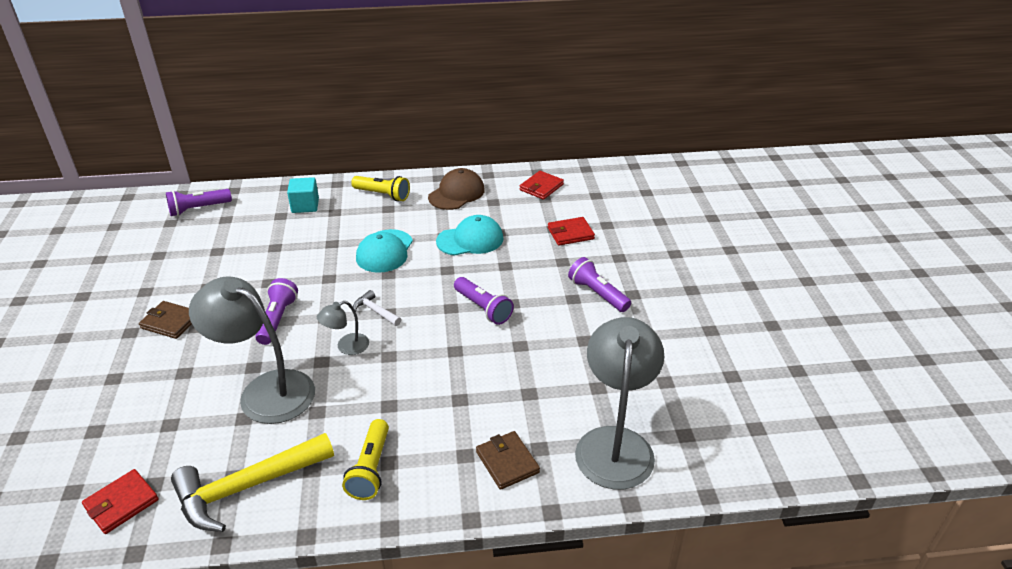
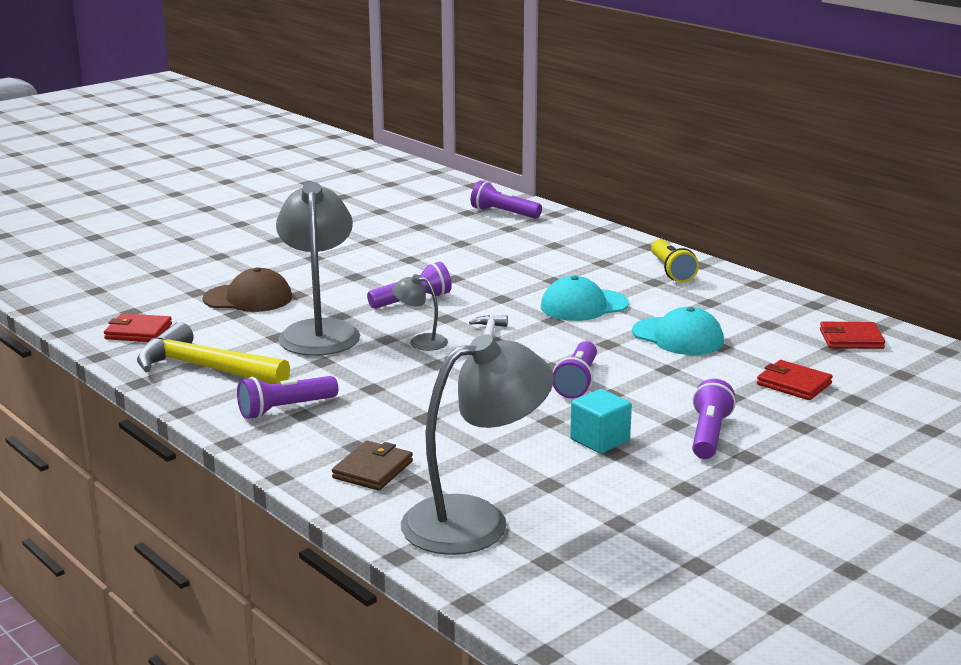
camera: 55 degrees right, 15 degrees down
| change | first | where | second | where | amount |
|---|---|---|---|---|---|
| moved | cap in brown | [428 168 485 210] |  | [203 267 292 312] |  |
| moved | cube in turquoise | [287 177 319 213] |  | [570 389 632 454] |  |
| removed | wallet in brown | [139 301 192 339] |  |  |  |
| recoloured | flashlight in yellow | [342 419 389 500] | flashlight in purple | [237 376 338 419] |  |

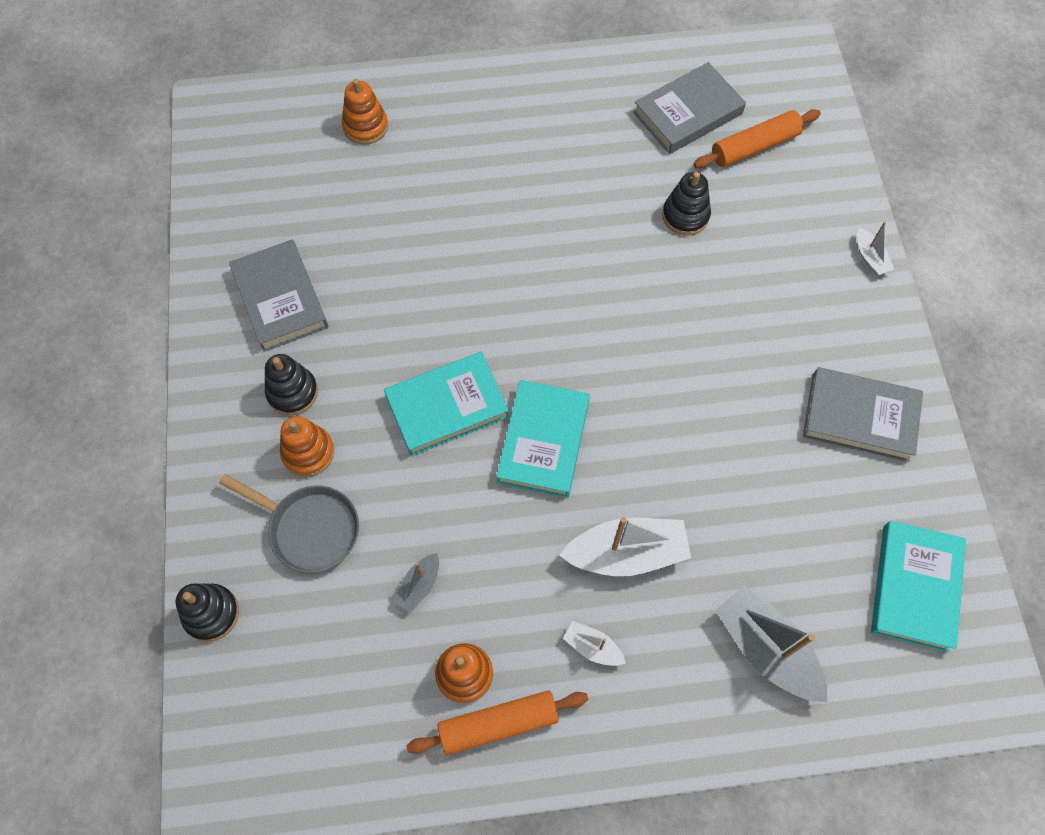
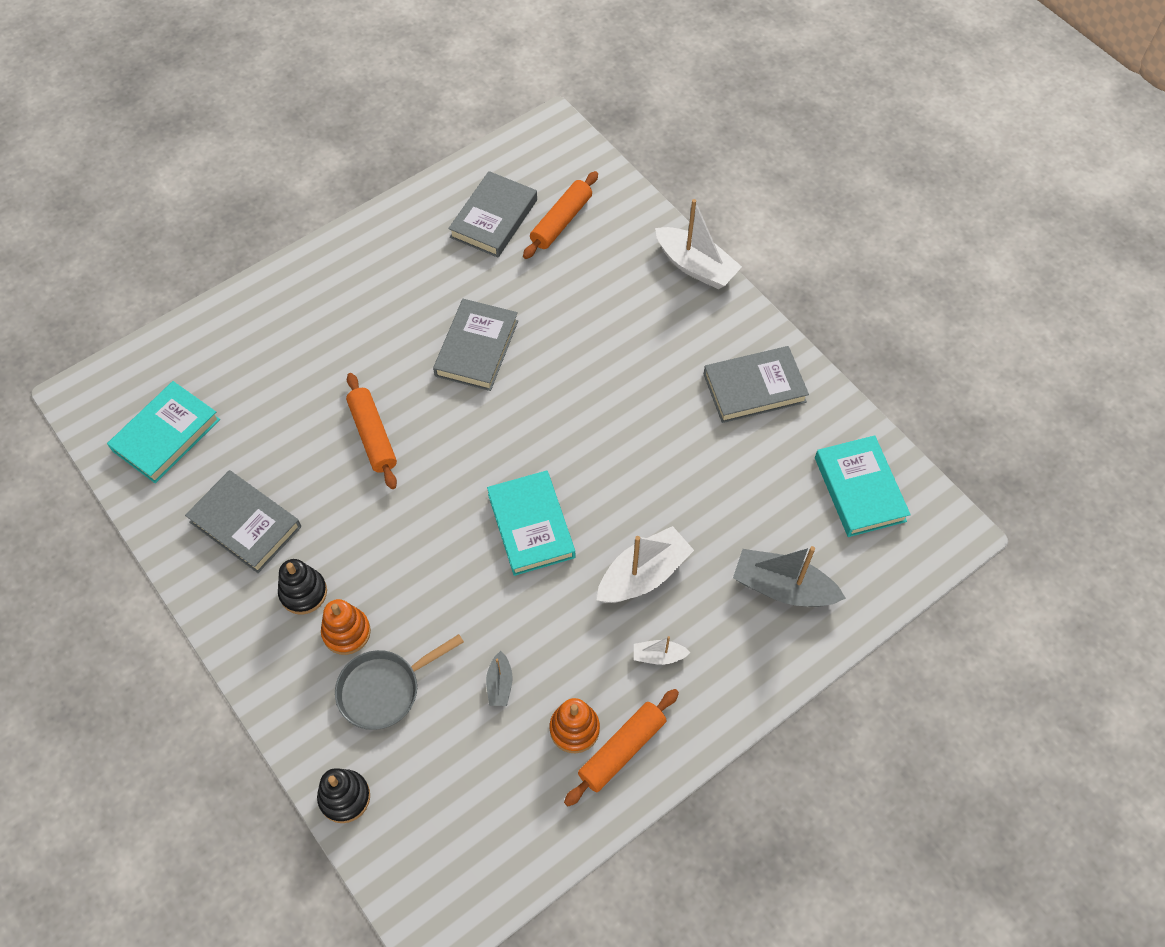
camera: 30 degrees left, 5 degrees down
| change | first | where | second | where | amount |
|---|---|---|---|---|---|
| removed | stacking toy in orange | [342 79 388 145] |  |  |  |
| removed | stacking toy in black | [662 172 711 235] |  |  |  |
| resized | boat in white | [857 222 895 275] |  | [655 199 742 289] | x2.01 |
| moved | book in turquoise | [384 352 509 456] |  | [107 381 220 483] |  |
| turned | pan in grey | [219 474 359 573] |  | [335 634 464 730] | 150 degrees clockwise |
| added |  |  | book in grey | [433 299 518 391] |  |
| added |  |  | rolling pin in orange | [346 373 397 489] |  |

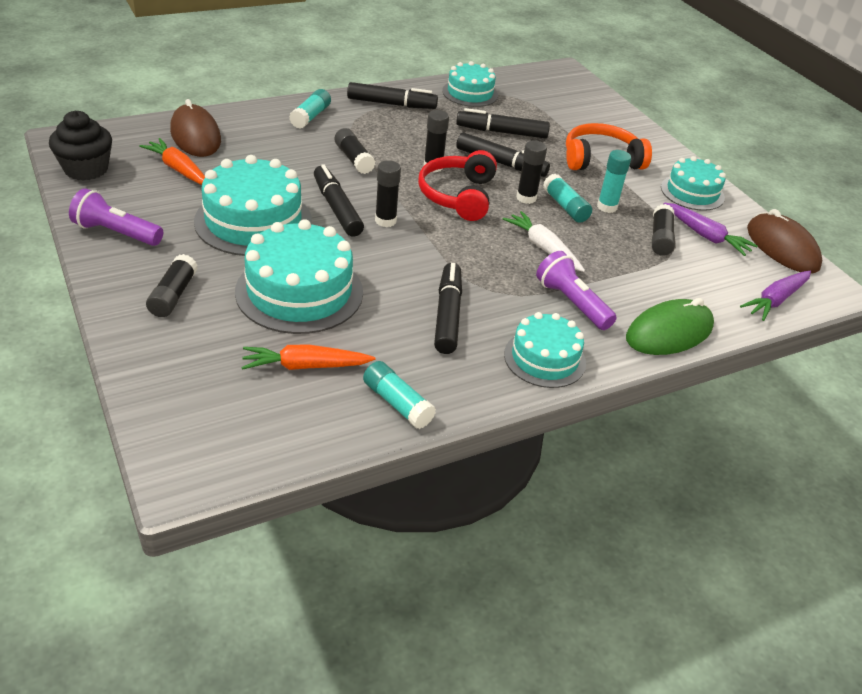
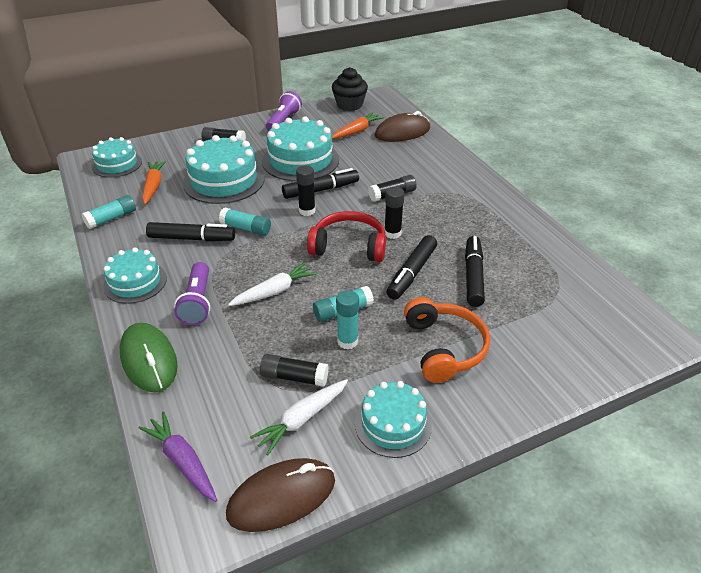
camera: 95 degrees right, 0 degrees up
| change | first | where | second | where | amount |
|---|---|---|---|---|---|
| moved | cake in turquoise | [442 61 498 107] |  | [92 137 142 178] |  |
| removed | marker in black | [347 82 438 109] |  |  |  |
| moved | glue stick in turquoise | [289 89 331 129] |  | [219 208 271 235] |  |
| removed | glue stick in black | [516 140 547 204] |  |  |  |
| recoloured | carrot in purple | [664 203 758 256] | carrot in white | [250 379 348 455] |  |
| turned | flashlight in purple | [536 251 617 330] |  | [174 262 210 325] | 120 degrees clockwise |

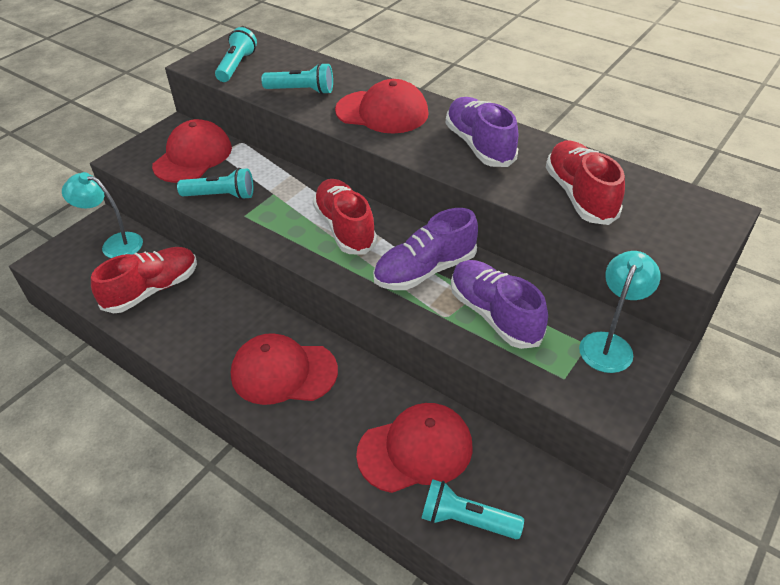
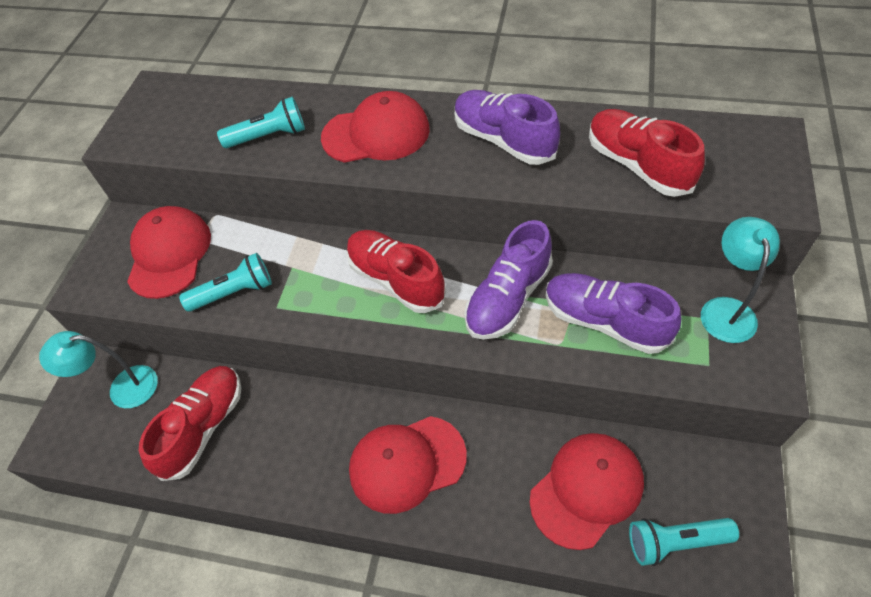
camera: 20 degrees left, 10 degrees up
| change | first | where | second | where | amount |
|---|---|---|---|---|---|
| removed | flashlight in turquoise | [215 27 257 82] |  |  |  |

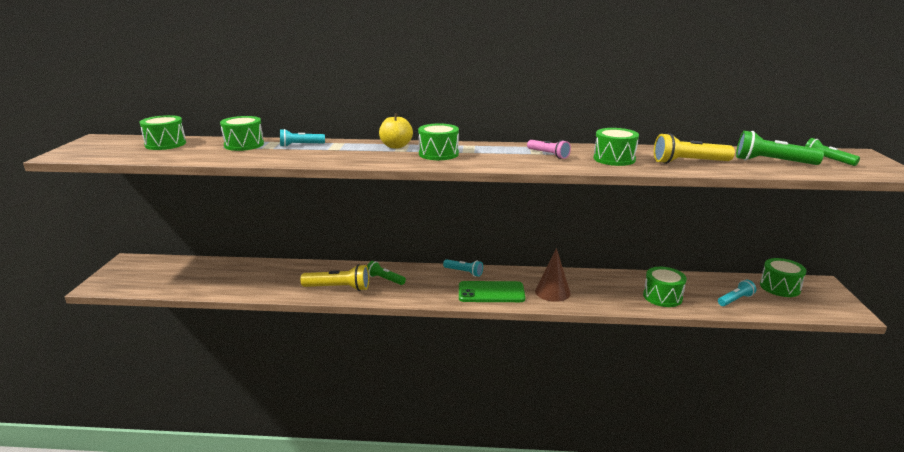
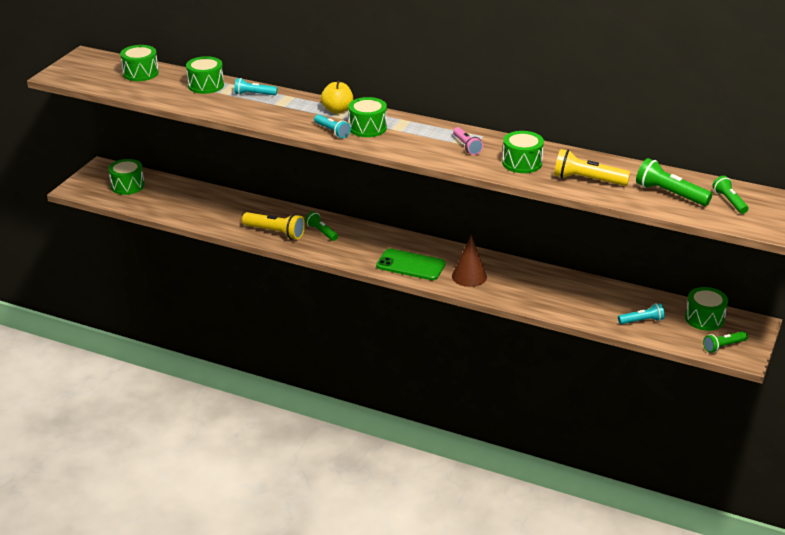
camera: 20 degrees right, 10 degrees up
| change | first | where | second | where | amount |
|---|---|---|---|---|---|
| moved | flashlight in turquoise | [443 259 483 277] |  | [314 114 351 138] |  |
| moved | drum in green | [643 267 687 307] |  | [108 159 145 195] |  |
| added |  |  | flashlight in green | [703 331 748 353] |  |

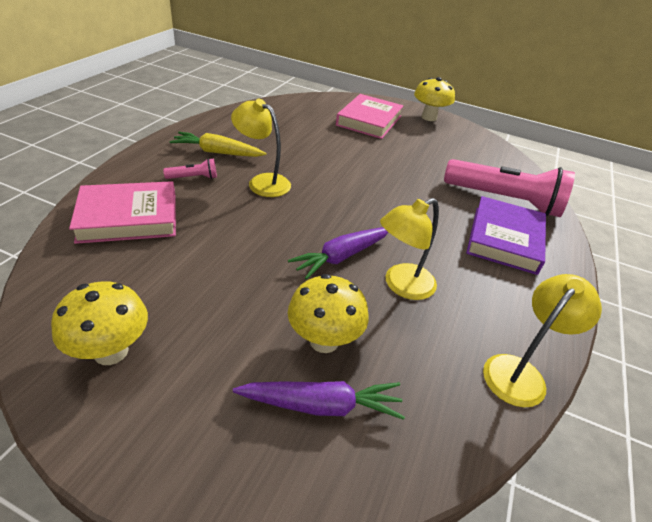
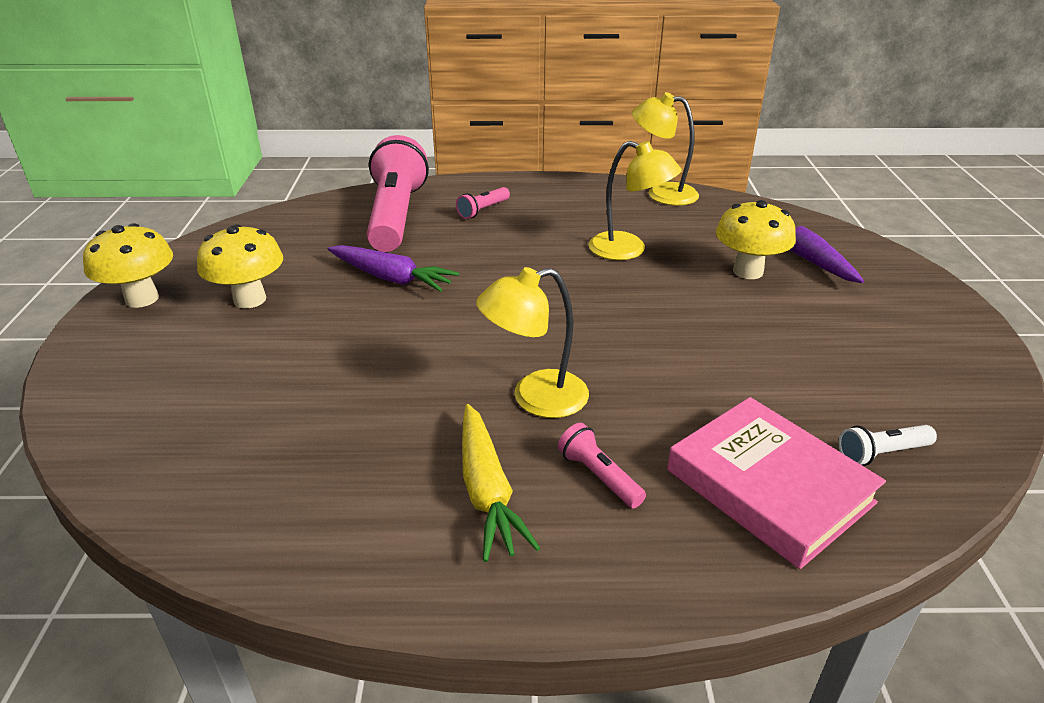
camera: 110 degrees left, 5 degrees down
| change | first | where | second | where | amount |
|---|---|---|---|---|---|
| removed | book in pink | [336 94 403 139] |  |  |  |
| turned | lamp in yellow | [231 99 291 197] |  | [476 267 589 418] | 60 degrees clockwise |
| replaced | book in purple | [466 196 546 275] | flashlight in pink | [456 187 510 219] |  |
| moved | carrot in purple | [288 227 388 280] |  | [328 245 459 292] |  |
| moved | mushroom in yellow | [51 281 148 365] |  | [197 224 283 309] |  |
| added |  |  | flashlight in white | [839 425 937 466] |  |

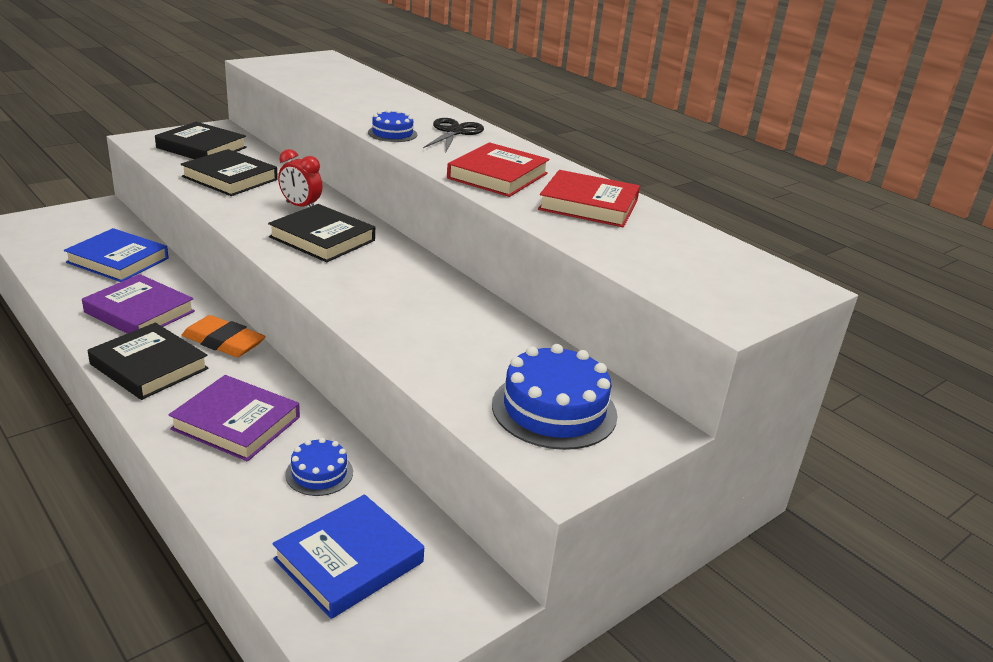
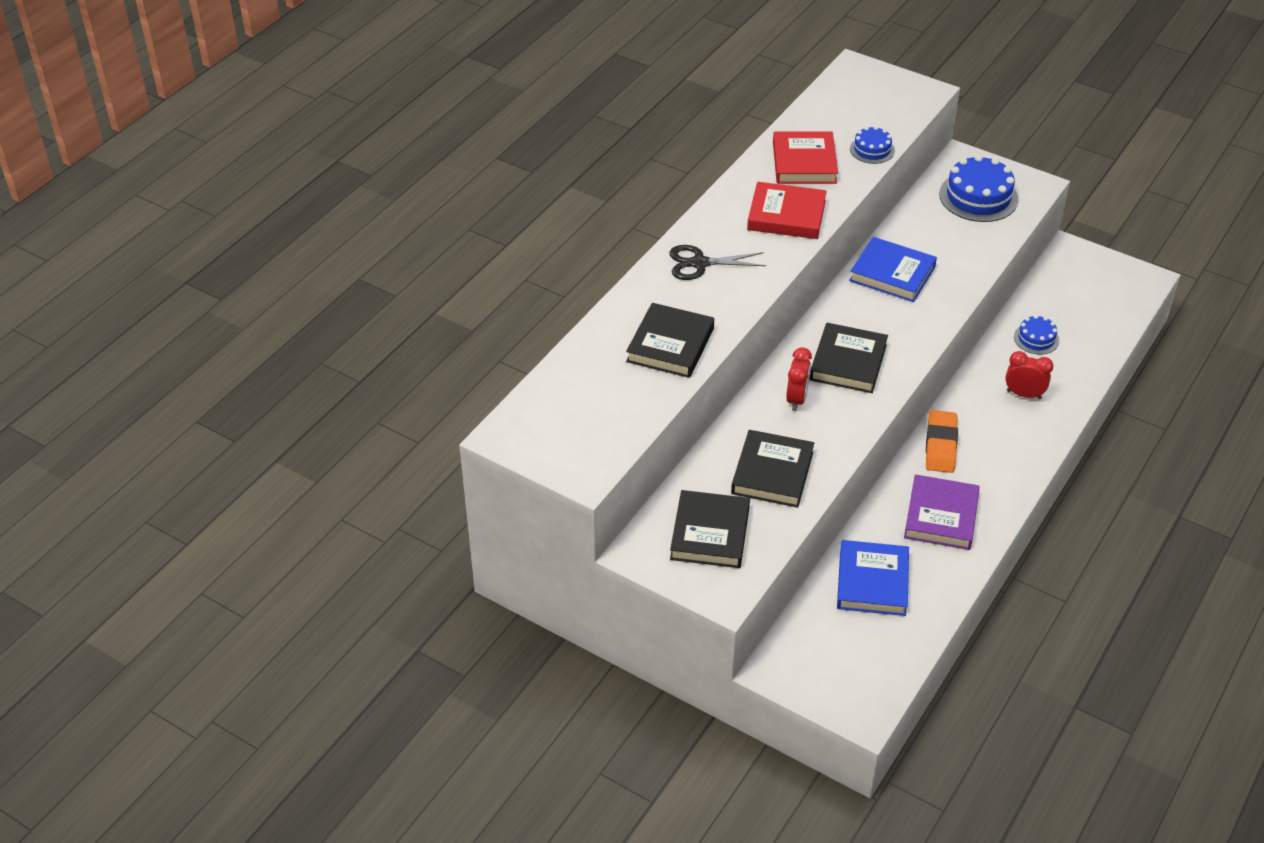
camera: 105 degrees left, 15 degrees up
| change | first | where | second | where | amount |
|---|---|---|---|---|---|
| moved | cake in blue | [368 109 417 142] |  | [850 126 895 164] |  |
| moved | book in black | [88 323 209 400] |  | [626 303 714 378] |  |
| replaced | book in purple | [169 375 300 461] | clock in red | [1005 351 1053 399] |  |
| moved | book in blue | [272 494 424 619] |  | [849 237 937 302] |  |

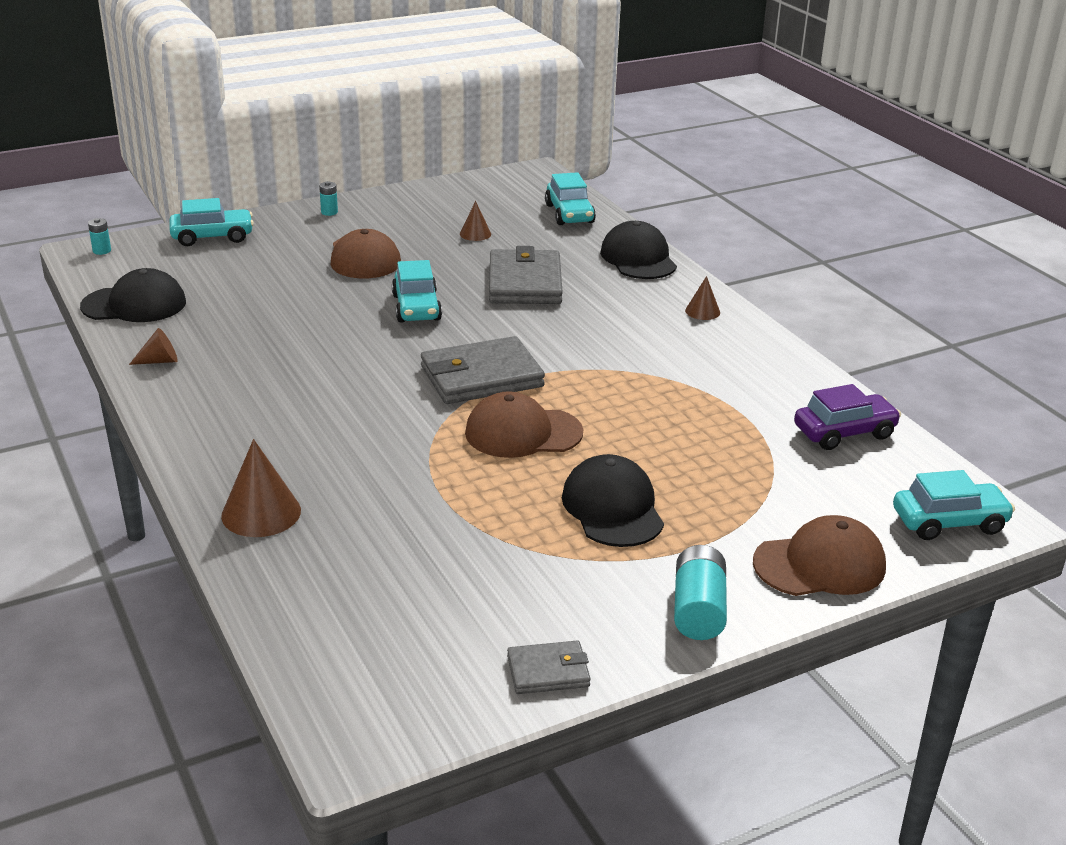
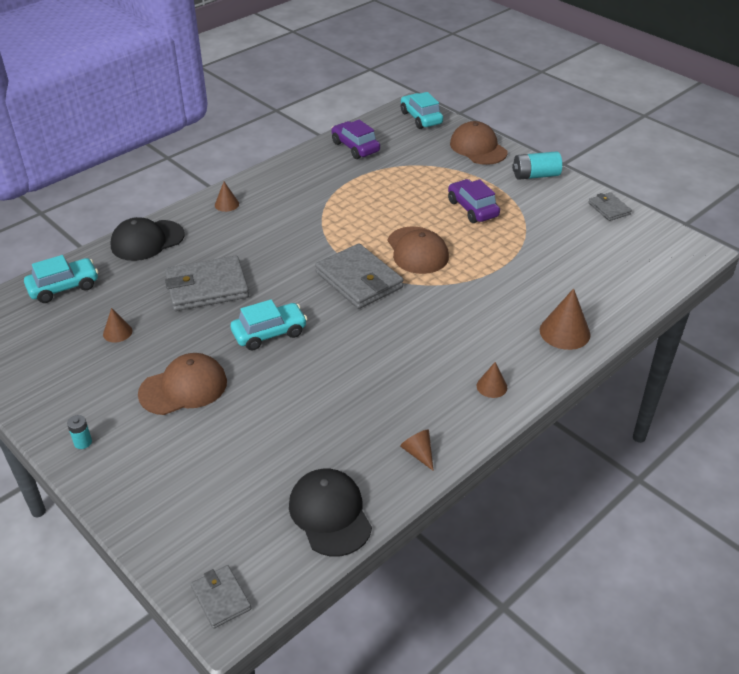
camera: 105 degrees left, 10 degrees up
| change | first | where | second | where | amount |
|---|---|---|---|---|---|
| removed | car in turquoise | [169 198 254 246] |  |  |  |
| replaced | battery in turquoise | [88 218 111 255] | wallet in grey | [191 565 251 629] |  |
| replaced | cap in black | [562 454 664 547] | car in purple | [448 179 500 223] |  |
| added |  |  | cone in brown | [477 362 507 398] |  |

